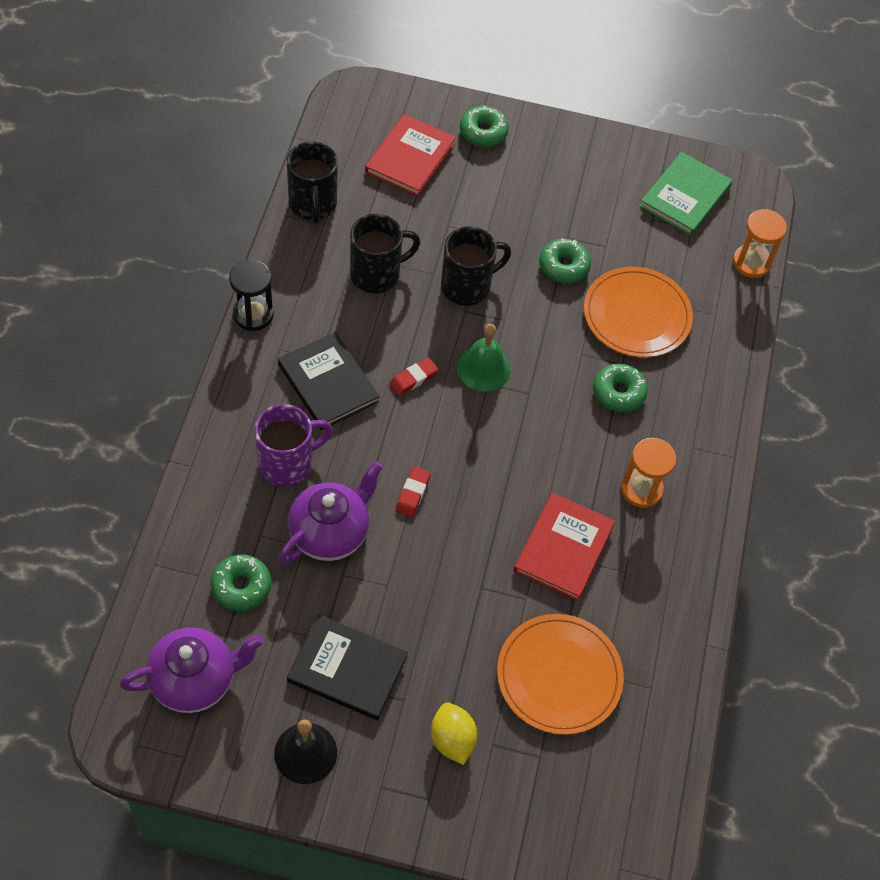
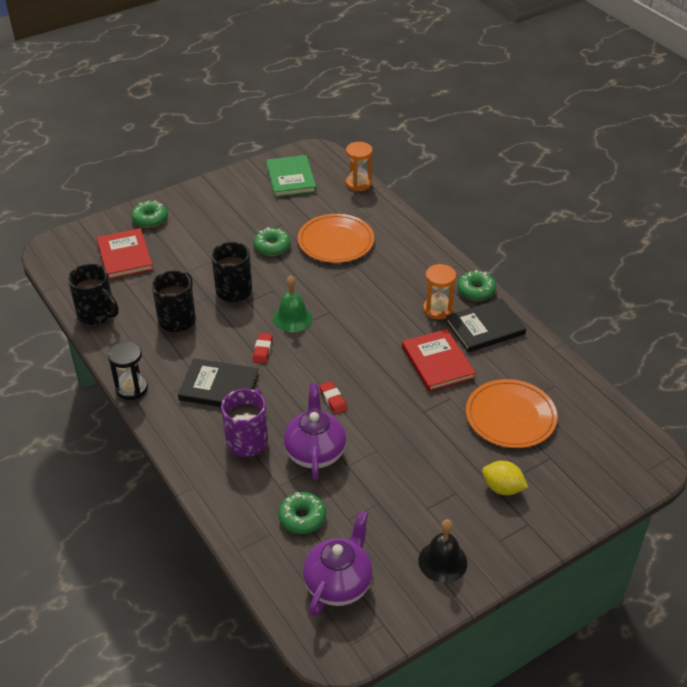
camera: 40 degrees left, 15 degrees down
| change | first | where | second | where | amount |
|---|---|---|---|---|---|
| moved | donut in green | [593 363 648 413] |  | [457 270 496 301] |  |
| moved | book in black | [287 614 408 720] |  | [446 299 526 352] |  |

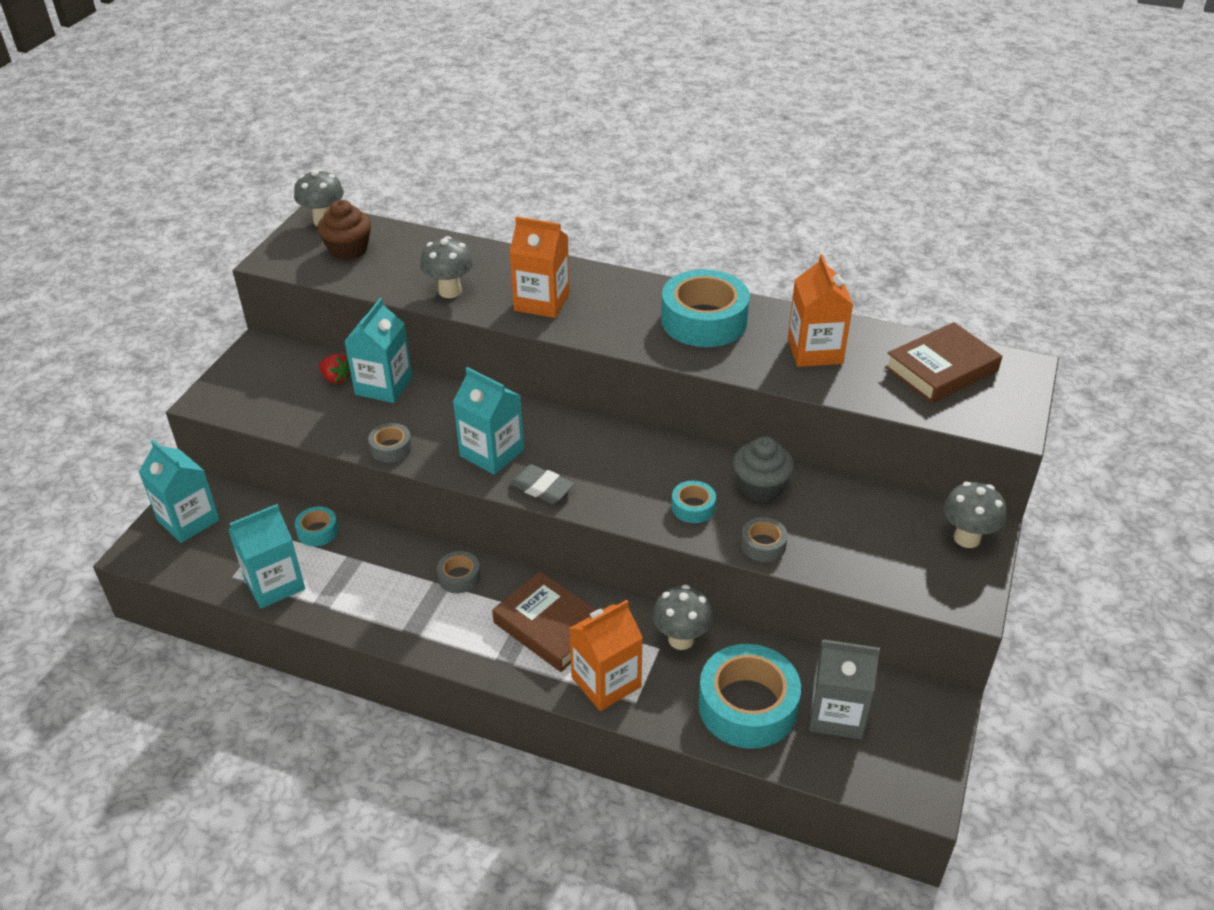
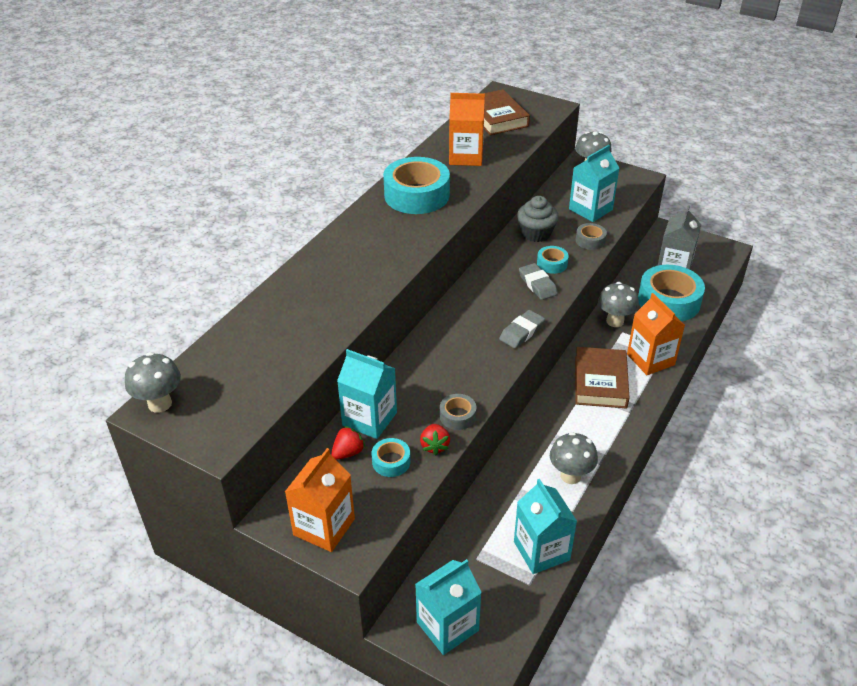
camera: 80 degrees left, 0 degrees up
| change | first | where | second | where | amount |
|---|---|---|---|---|---|
| removed | cupcake in brown | [317 200 371 260] |  |  |  |
| moved | carton in orange | [509 216 570 318] |  | [285 448 355 552] |  |
| moved | mushroom in grey | [420 236 474 298] |  | [550 432 598 484] |  |
| moved | carton in turquoise | [453 367 524 475] |  | [569 145 619 222] |  |
| moved | tape in turquoise | [295 507 338 546] |  | [372 438 410 477] |  |
| removed | tape in grey | [437 551 481 593] |  |  |  |
| turned | book in brown | [492 571 596 672] |  | [575 347 629 408] | 45 degrees counterclockwise |
| added |  |  | eraser in grey | [519 263 558 300] |  |
| added |  |  | strawberry in red | [420 424 450 455] |  |

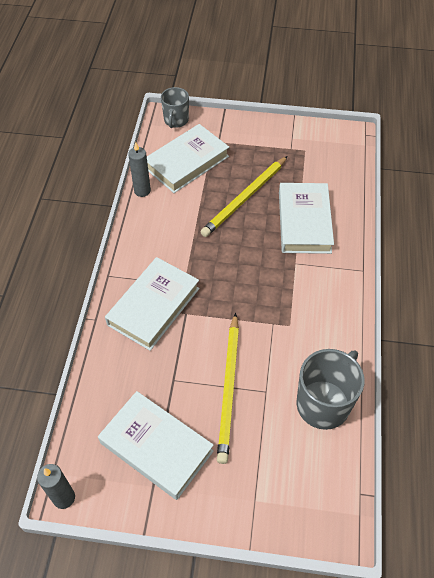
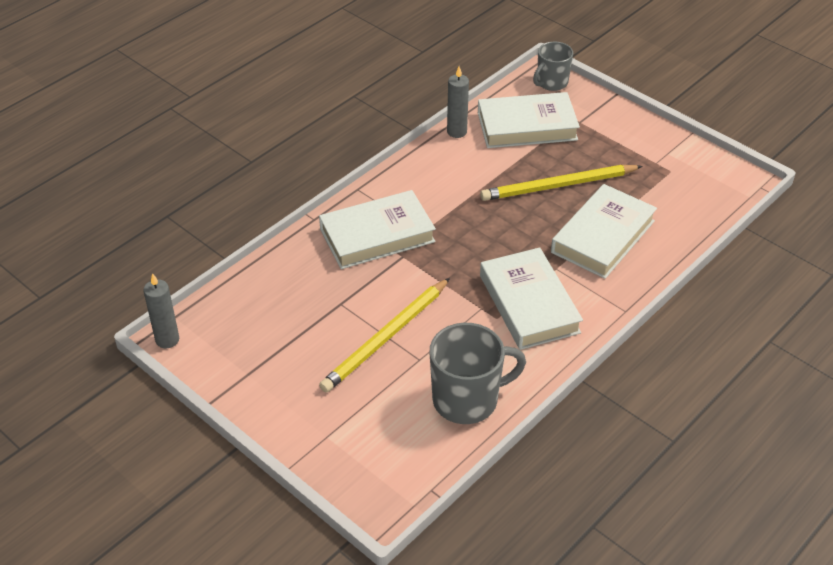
camera: 35 degrees right, 10 degrees down
| change | first | where | second | where | amount |
|---|---|---|---|---|---|
| moved | book in white | [98 391 214 500] |  | [480 247 583 350] |  |

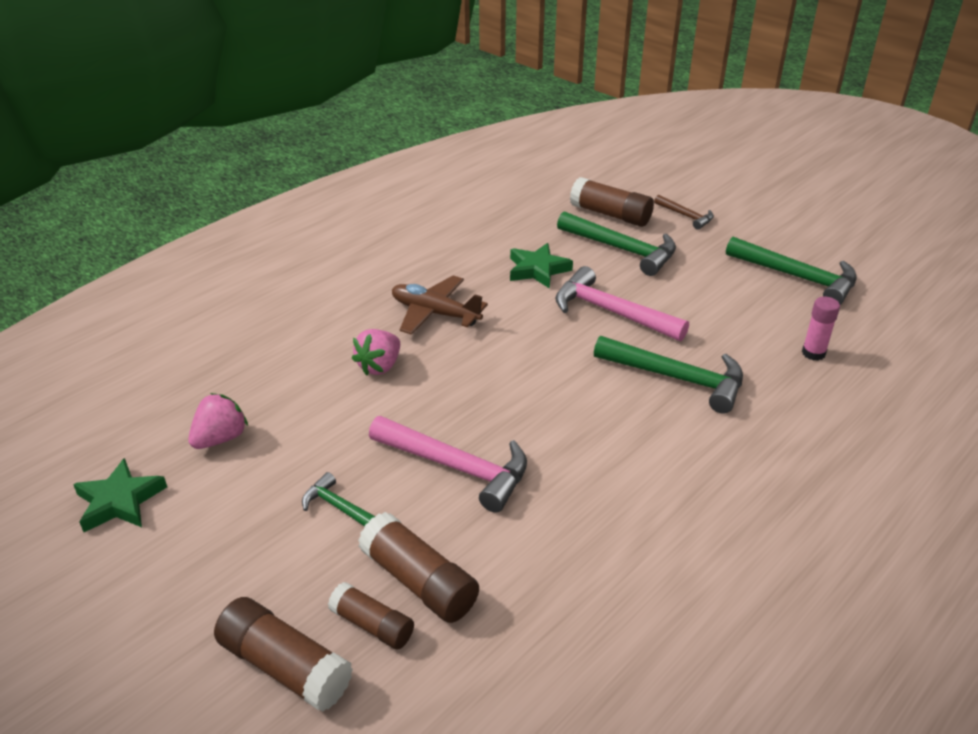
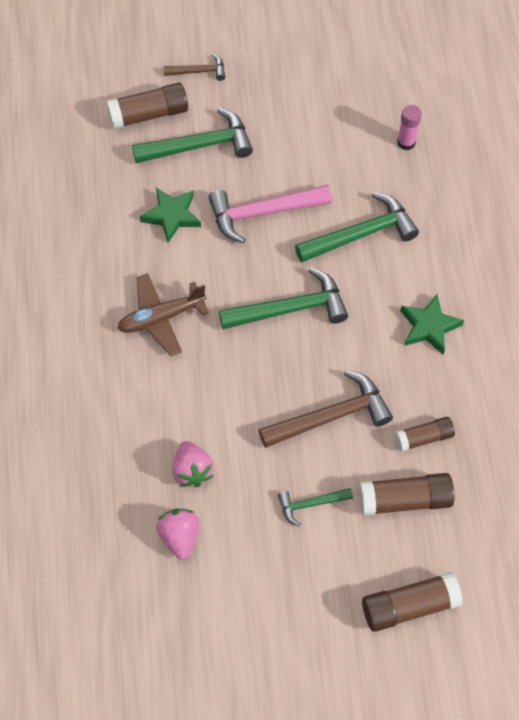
camera: 50 degrees left, 25 degrees up
| change | first | where | second | where | amount |
|---|---|---|---|---|---|
| moved | hammer in green | [726 237 857 305] |  | [219 268 348 329] |  |
| moved | strawberry in pink | [352 329 400 376] |  | [173 441 214 487] |  |
| recoloured | hammer in pink | [369 416 527 513] | hammer in brown | [259 370 393 448] |  |
| moved | star in green | [73 458 167 532] |  | [400 294 464 354] |  |
| moved | glue stick in brown | [328 582 414 650] |  | [395 417 455 452] |  |

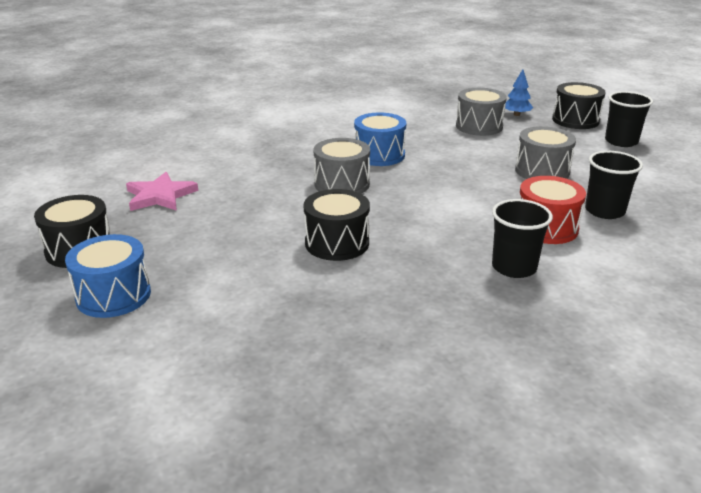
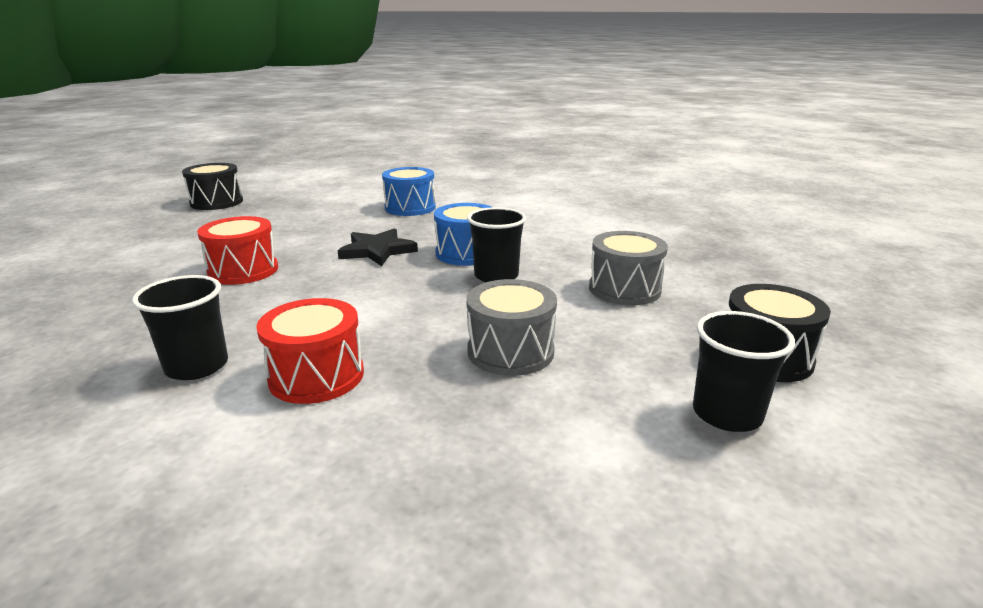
camera: 65 degrees right, 5 degrees down
| change | first | where | second | where | amount |
|---|---|---|---|---|---|
| removed | tree in blue | [505 69 533 116] |  |  |  |
| replaced | drum in grey | [314 138 370 194] | star in black | [338 228 418 266] |  |
| moved | cup in black | [585 151 643 219] |  | [467 207 526 282] |  |
| removed | star in pink | [126 172 198 211] |  |  |  |
| recoloured | drum in black | [303 189 370 261] | drum in red | [197 216 278 285] |  |
| moved | drum in blue | [65 234 151 318] |  | [382 167 436 216] |  |

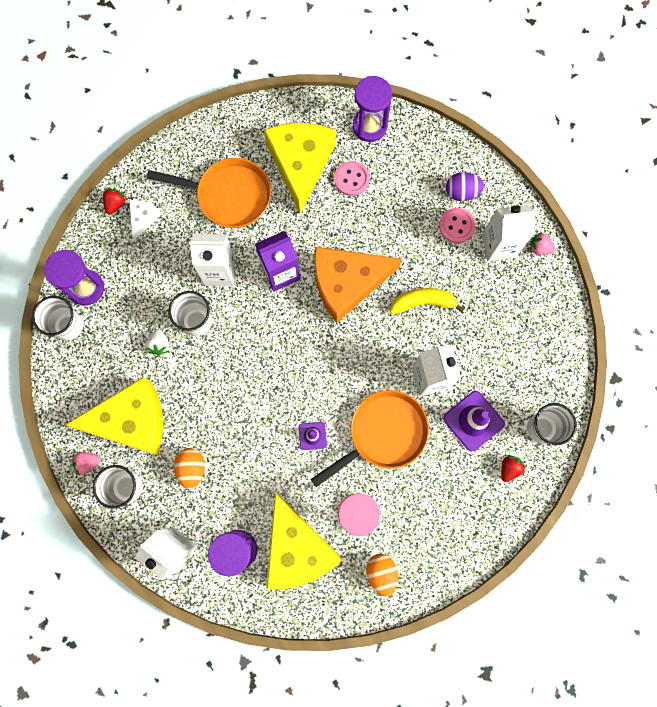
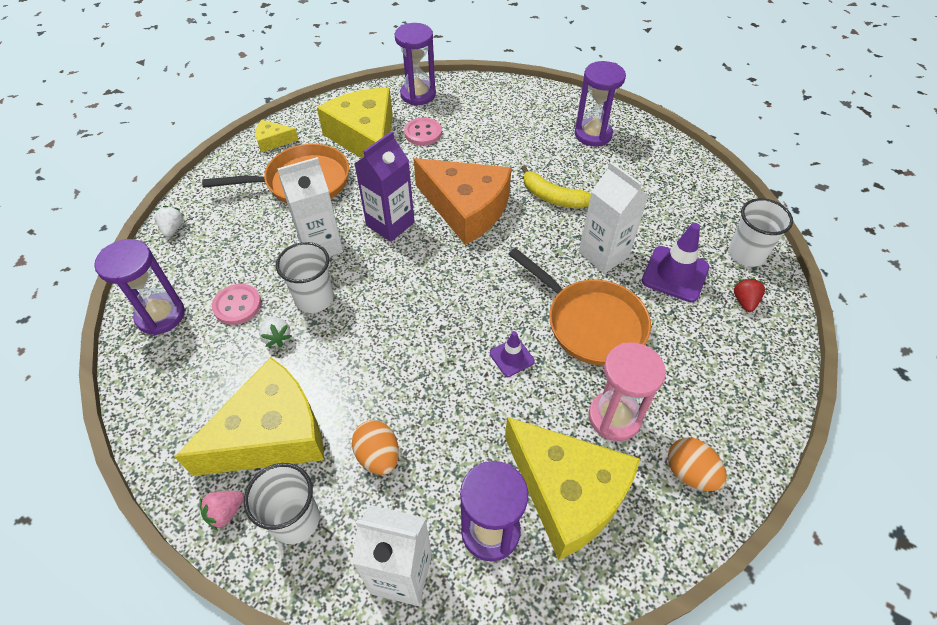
camera: 25 degrees left, 25 degrees down
| change | first | where | second | where | amount |
|---|---|---|---|---|---|
| removed | egg in purple | [446 172 484 201] |  |  |  |
| recoloured | strawberry in red | [103 189 126 215] | strawberry in white | [155 206 184 237] |  |
| removed | cheese in white | [129 200 162 240] |  |  |  |
| replaced | carton in white | [482 204 537 262] | hourglass in purple | [575 61 626 146] |  |
| moved | button in pink | [439 208 476 243] |  | [212 284 261 325] |  |
| removed | strawberry in pink | [530 232 556 255] |  |  |  |
| turned | cheese in orange | [314 247 402 323] |  | [413 158 511 245] | 105 degrees counterclockwise |
| turned | banana in yellow | [390 288 465 314] |  | [521 166 591 208] | 120 degrees counterclockwise |
| removed | cup in white | [32 296 83 341] |  |  |  |
| turned | pan in orange | [311 390 429 487] |  | [508 248 651 365] | 105 degrees clockwise |
| added |  |  | cheese in yellow | [255 120 299 153] |  |

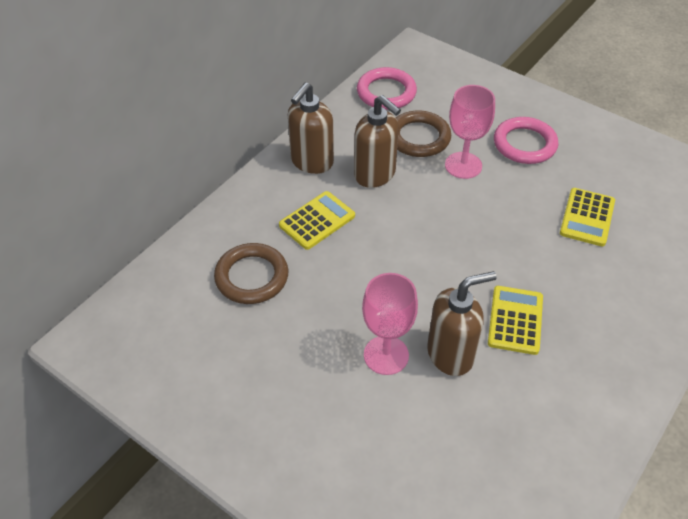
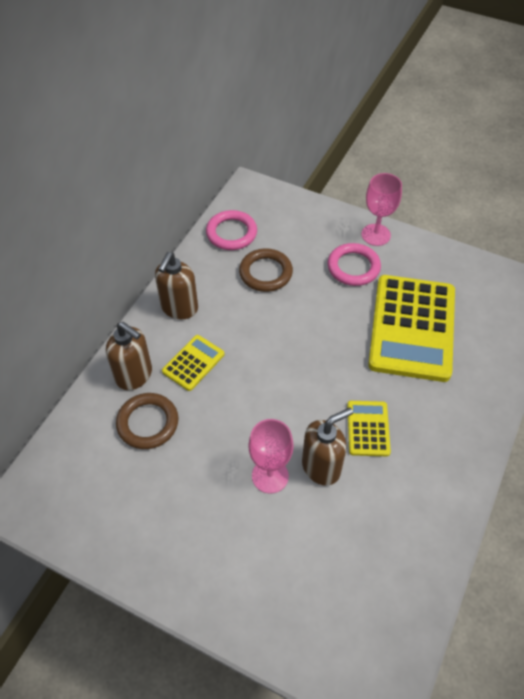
camera: 10 degrees left, 5 degrees up
| change | first | where | second | where | amount |
|---|---|---|---|---|---|
| moved | goblet in pink | [445 85 495 179] |  | [362 173 402 246] |  |
| moved | soap dispenser in brown | [354 95 401 188] |  | [106 322 152 390] |  |
| resized | calculator in yellow | [560 188 615 246] |  | [368 275 455 382] | x2.16 |

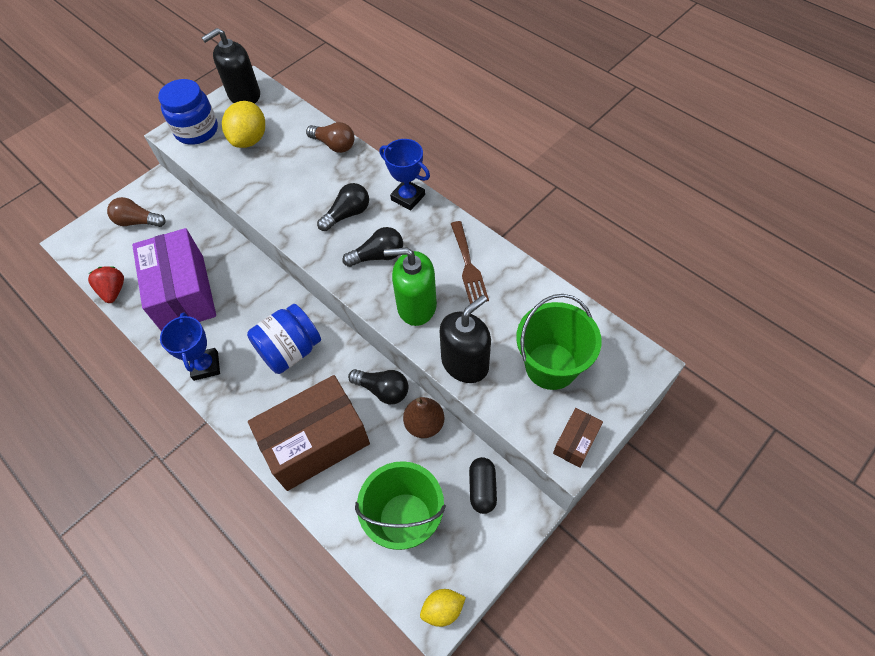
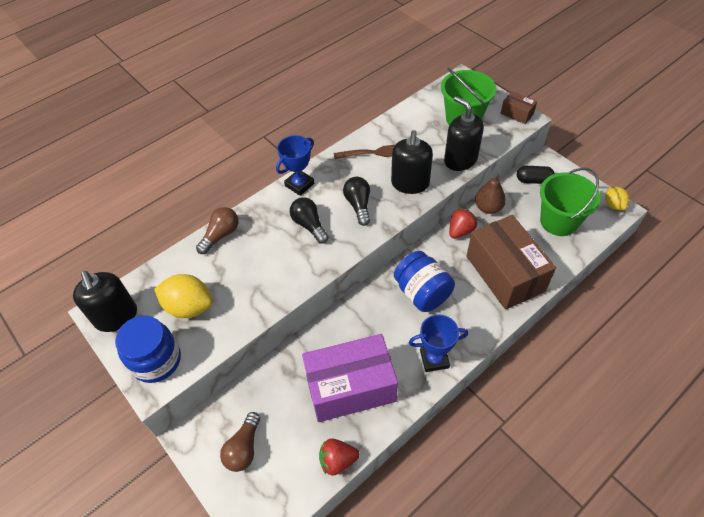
camera: 85 degrees left, 5 degrees down
| change | first | where | second | where | amount |
|---|---|---|---|---|---|
| recoloured | soap dispenser in green | [384 247 437 326] | soap dispenser in black | [391 130 433 194] |  |
| replaced | light bulb in black | [348 369 409 405] | strawberry in red | [449 208 477 239] |  |

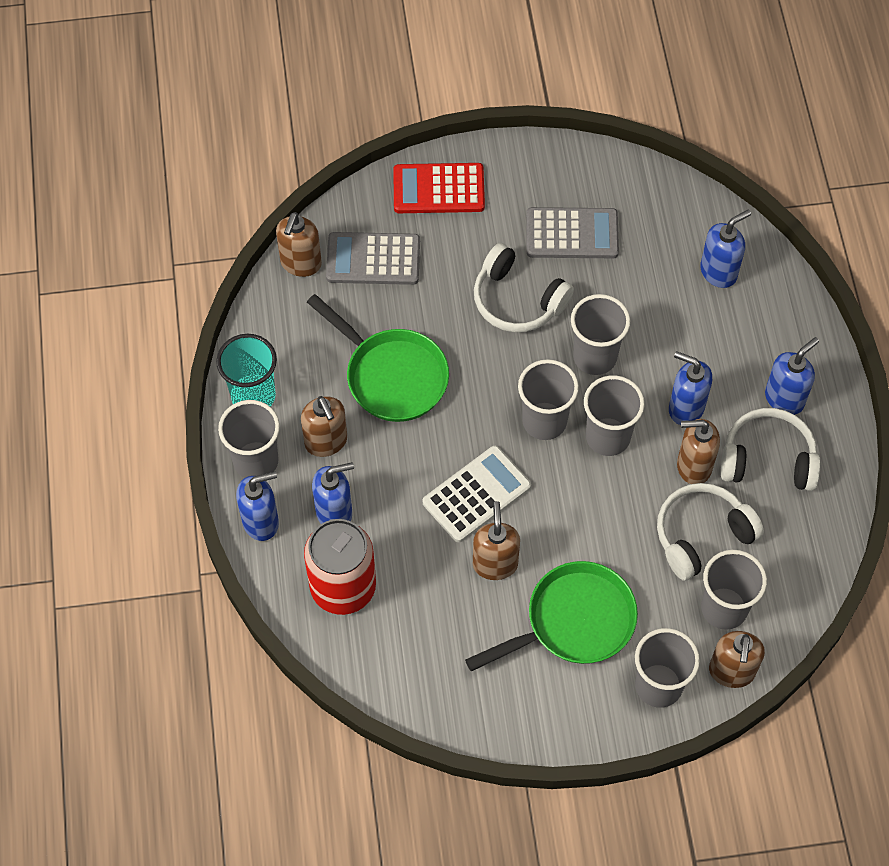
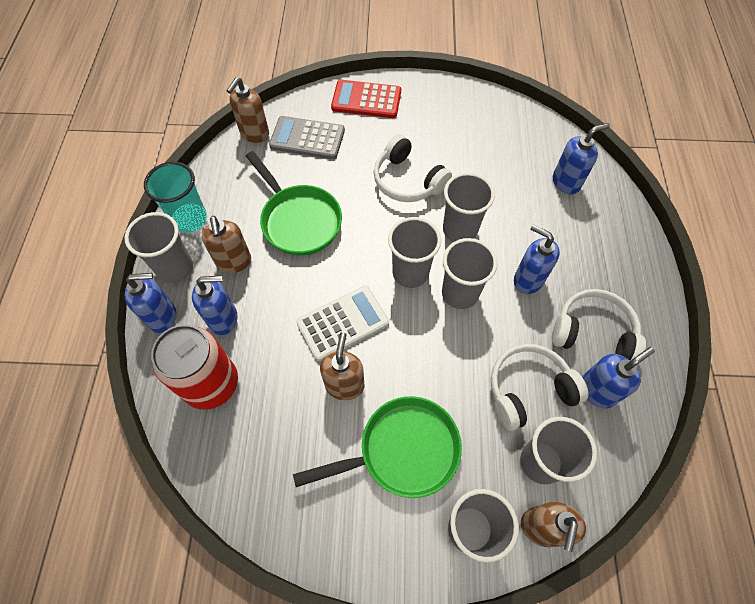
camera: 10 degrees right, 0 degrees up
| change | first | where | second | where | amount |
|---|---|---|---|---|---|
| removed | calculator in grey | [526 207 619 258] |  |  |  |
| moved | soap dispenser in blue | [765 337 819 415] |  | [582 347 655 409] |  |
| removed | soap dispenser in brown | [677 419 720 484] |  |  |  |

